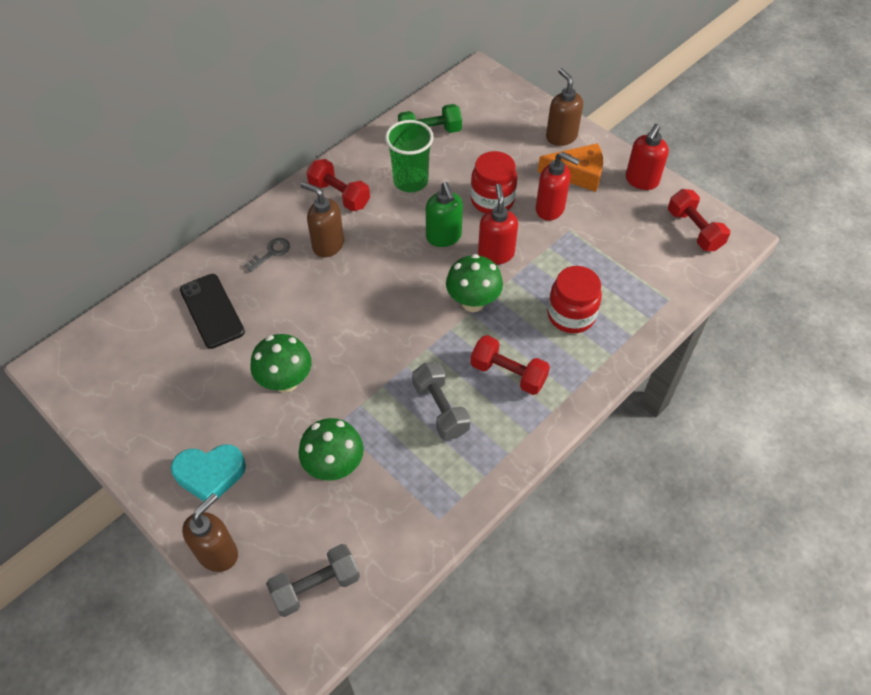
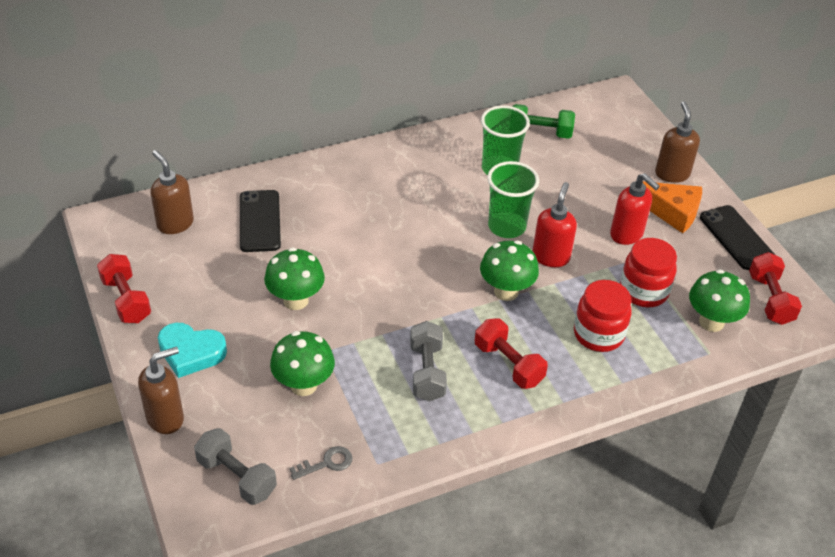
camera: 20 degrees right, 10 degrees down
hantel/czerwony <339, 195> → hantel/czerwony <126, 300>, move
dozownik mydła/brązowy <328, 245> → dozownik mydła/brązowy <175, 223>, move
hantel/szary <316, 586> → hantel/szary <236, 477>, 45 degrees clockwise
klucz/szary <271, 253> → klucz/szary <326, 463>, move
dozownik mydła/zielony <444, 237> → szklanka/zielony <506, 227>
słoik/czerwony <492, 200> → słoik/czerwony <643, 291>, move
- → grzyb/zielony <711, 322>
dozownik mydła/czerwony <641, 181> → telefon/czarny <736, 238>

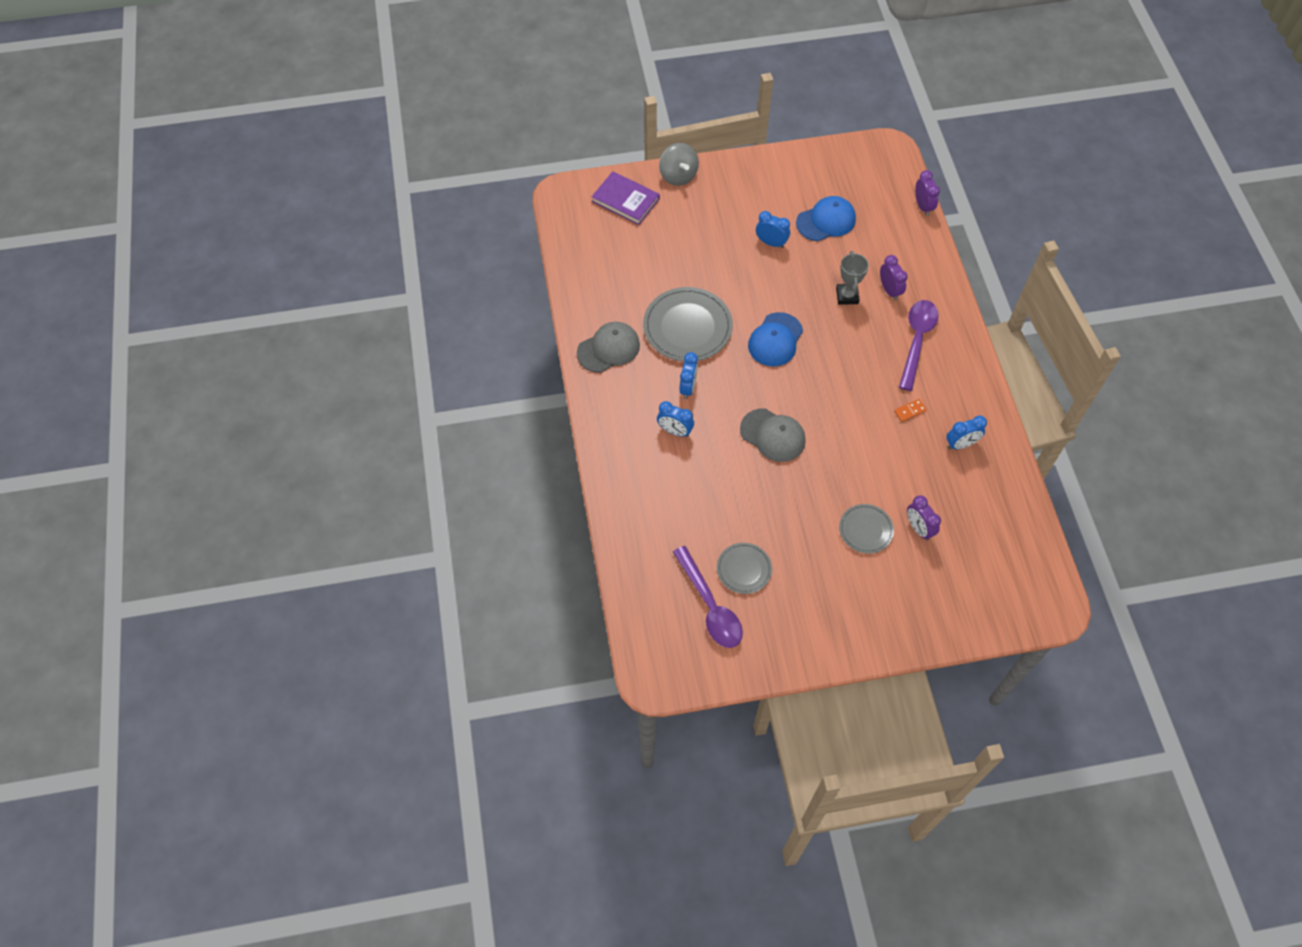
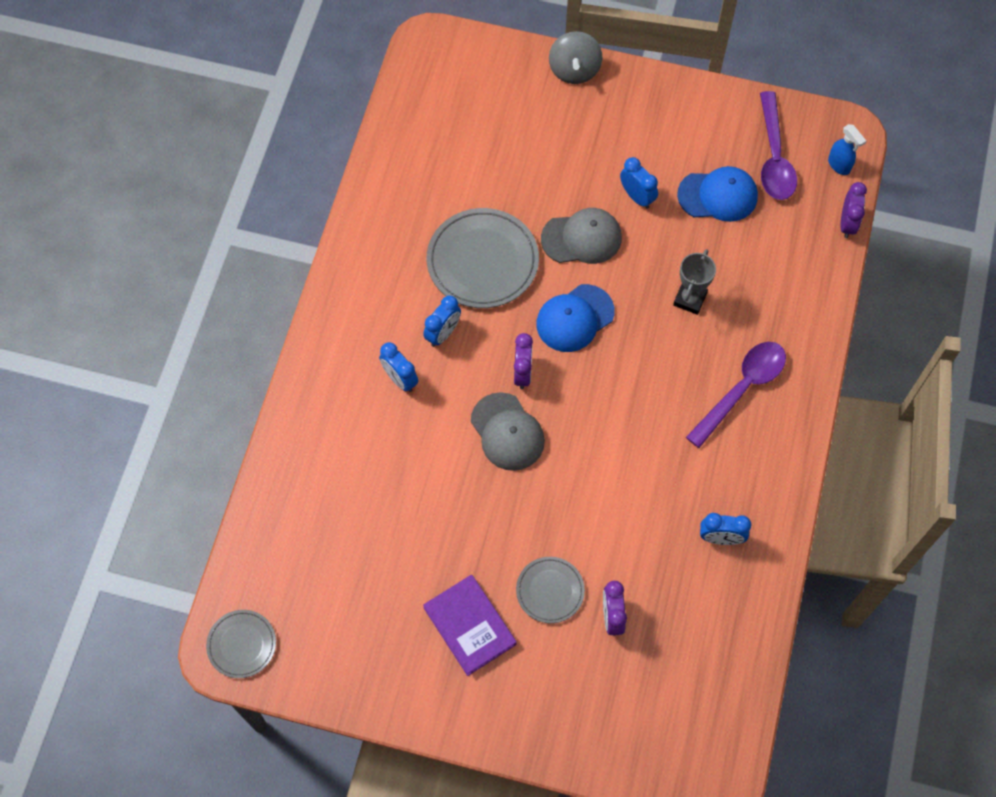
camera: 25 degrees right, 5 degrees up
talerz/szary <744, 569> → talerz/szary <241, 644>, move
książka/fioletowy <625, 200> → książka/fioletowy <469, 626>, move
budzik/fioletowy <889, 290> → budzik/fioletowy <522, 373>, move
czapka/szary <608, 349> → czapka/szary <582, 238>, move
łyżka/fioletowy <710, 606> → łyżka/fioletowy <774, 157>, move
- → spryskiwacz/niebieski <839, 165>
kostka domina/pomarańczowy <910, 411> → -

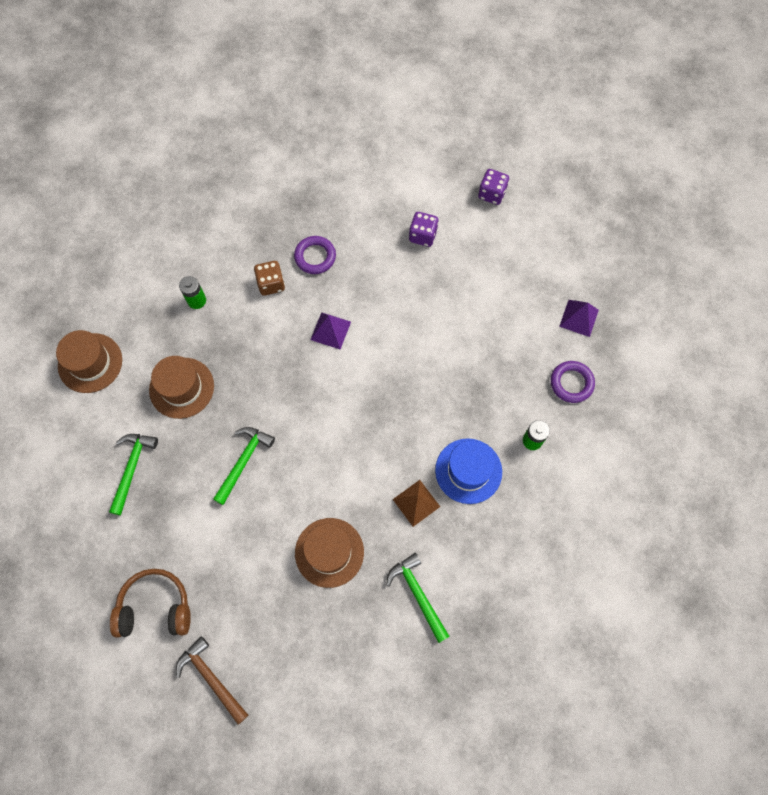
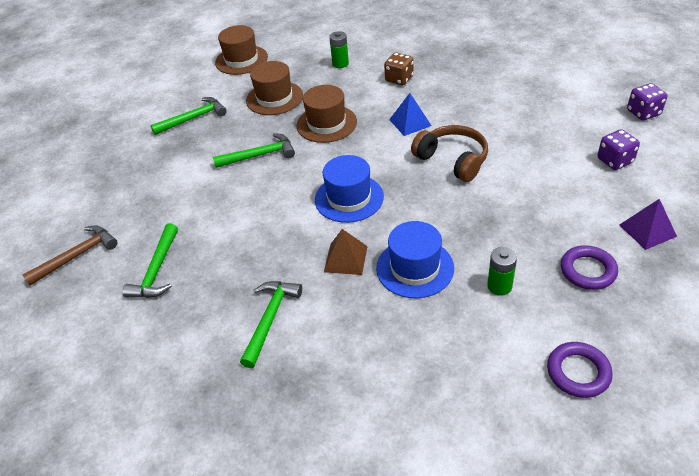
camera: 50 degrees right, 25 degrees down
młotek/brązowy <211, 678> → młotek/brązowy <77, 256>, 45 degrees clockwise
- → młotek/zielony <156, 270>
kapelusz/brązowy <329, 552> → kapelusz/brązowy <326, 124>, move
- → kapelusz/niebieski <349, 198>
piramida/fioletowy <330, 330> → piramida/niebieski <410, 122>
słuchawki/brązowy <155, 607> → słuchawki/brązowy <452, 160>, move
pierścień/fioletowy <315, 257> → pierścień/fioletowy <578, 372>, move
kostka do gry/fioletowy <422, 235> → kostka do gry/fioletowy <615, 161>, move

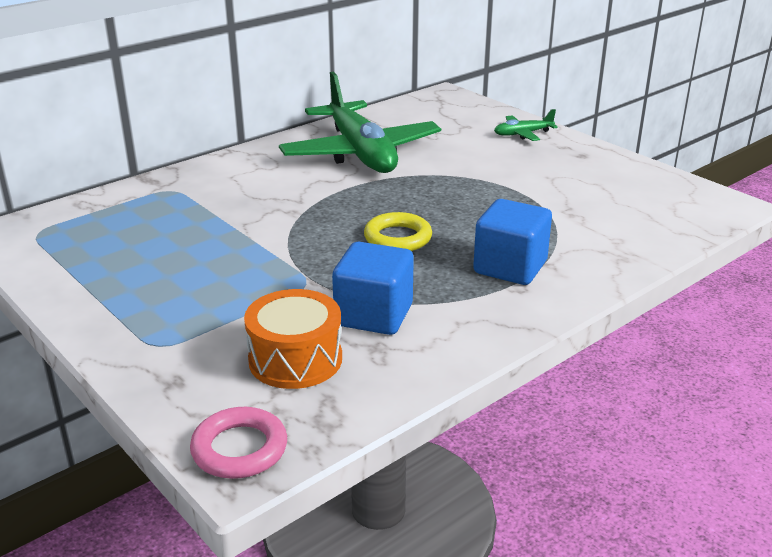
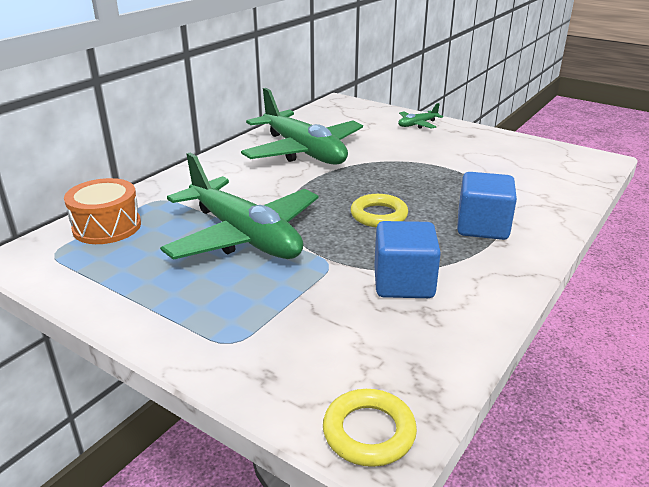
camera: 15 degrees left, 0 degrees up
bęben/pomarańczowy <295, 359> → bęben/pomarańczowy <107, 227>, move
- → samolot/zielony <244, 236>
pierścień/różowy <239, 449> → pierścień/żółty <369, 432>

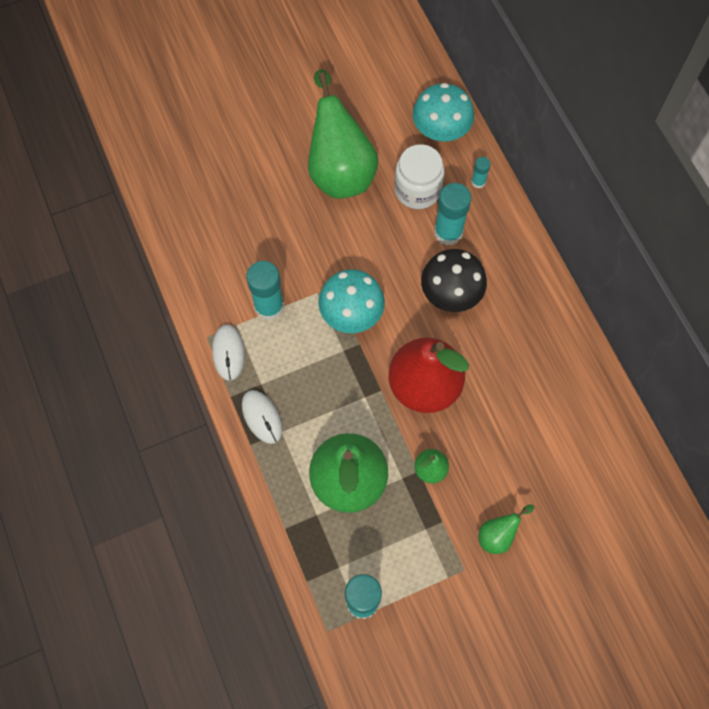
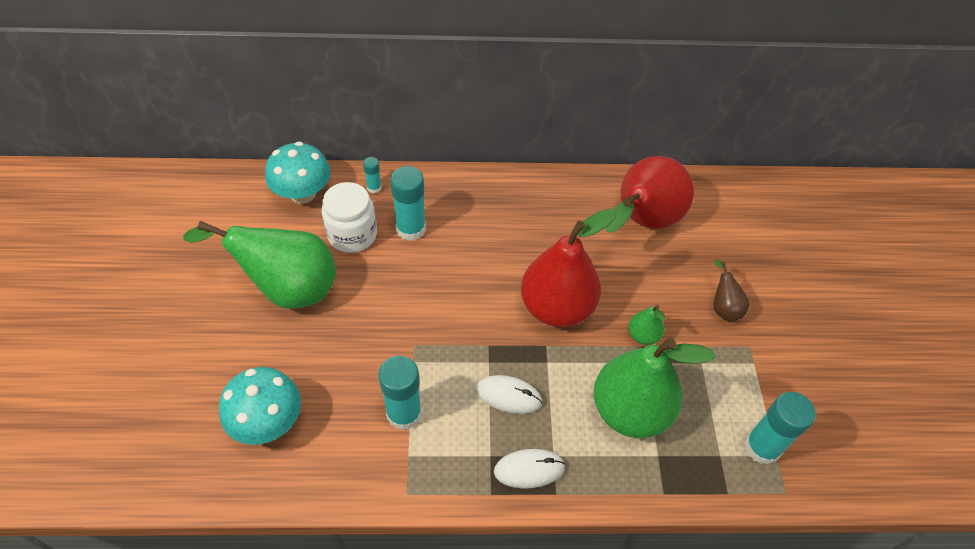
camera: 70 degrees left, 15 degrees down
grzyb/turkusowy <351, 314> → grzyb/turkusowy <268, 422>, move
myszka/biały <228, 353> → myszka/biały <508, 396>, move
- → gruszka/czerwony <642, 222>
gruszka/zielony <498, 535> → gruszka/brązowy <723, 307>
grzyb/czarny <451, 293> → -

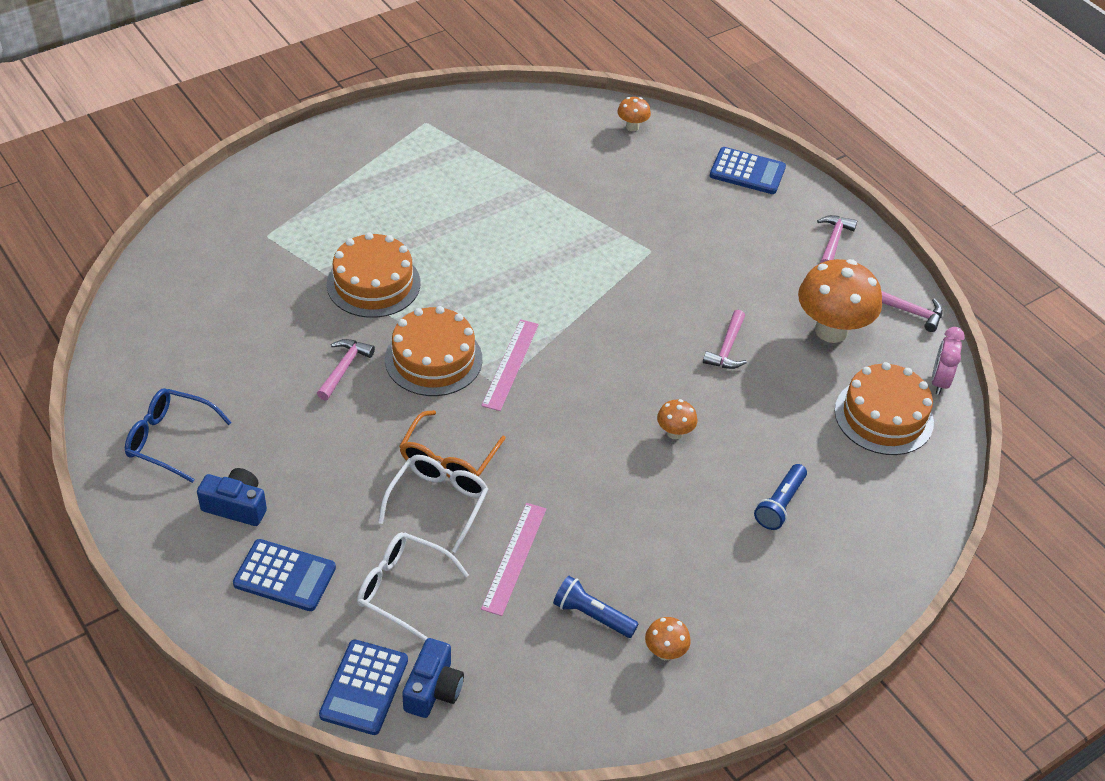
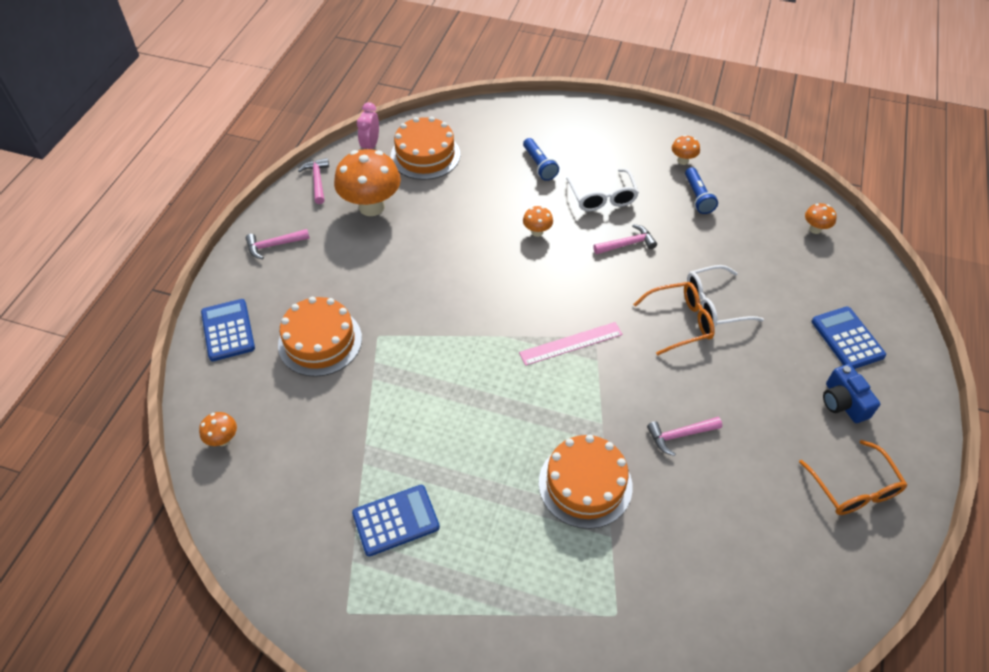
camera: 125 degrees left, 5 degrees up
tort/pomarańczowy <433, 359> → tort/pomarańczowy <320, 341>, move
kalkulator/niebieski <364, 687> → kalkulator/niebieski <396, 520>, move
budzik/różowy <939, 381> → budzik/różowy <371, 145>, 120 degrees clockwise
latarka/niebieski <780, 504> → latarka/niebieski <539, 165>, 75 degrees clockwise
okulary/biały <403, 589> → okulary/biały <602, 197>, move
młotek/różowy <727, 348> → młotek/różowy <627, 244>, move
okulary/niebieski <170, 440> → okulary/pomarańczowy <853, 487>
aparat fotograficzny/niebieski <433, 689> → grzyb/pomarańczowy <815, 229>
linijka/różowy <514, 558> → -

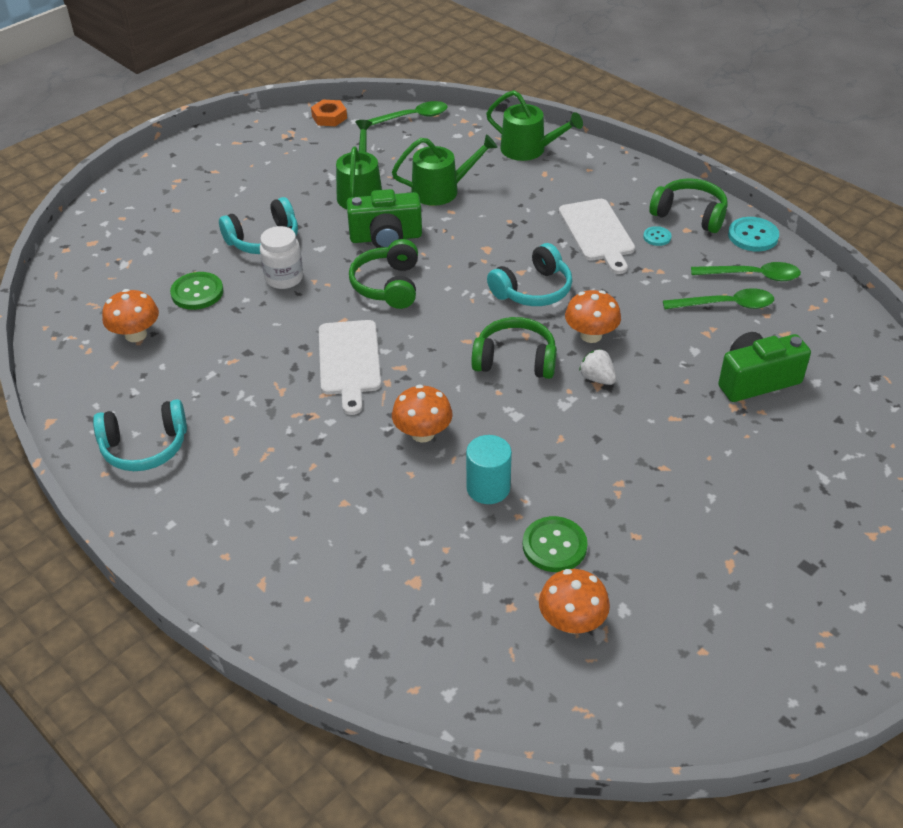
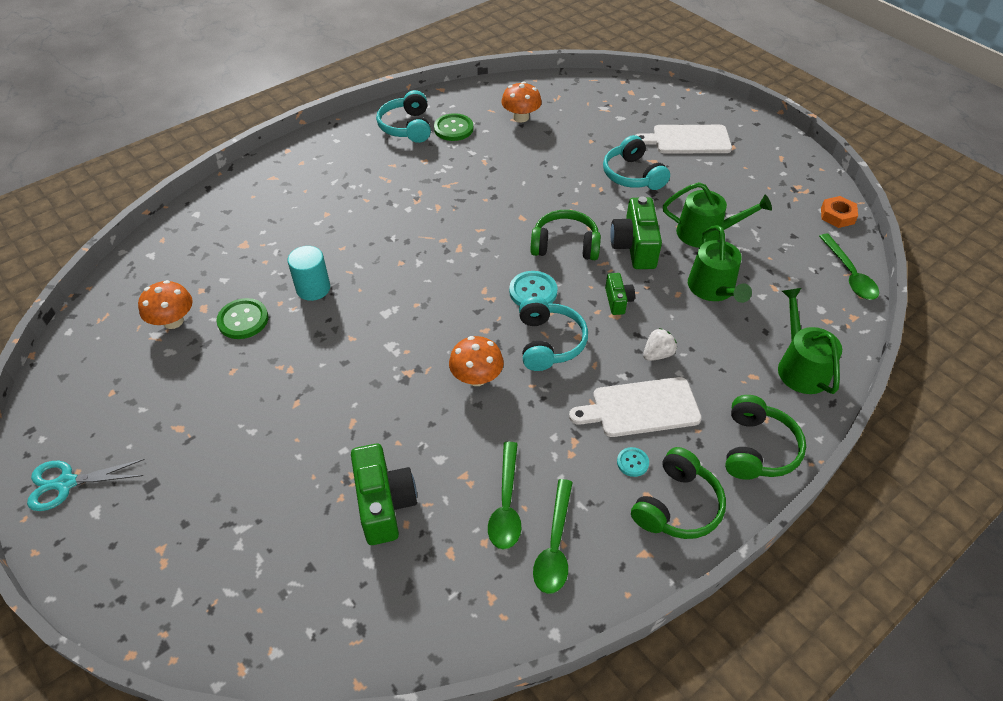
camera: 95 degrees right, 5 degrees up
- → nożyczki/turkusowy <66, 483>
guzik/zielony <197, 292> → guzik/zielony <453, 129>, move
guzik/turkusowy <753, 236> → guzik/turkusowy <533, 291>, move
słuchawki/turkusowy <533, 290> → słuchawki/turkusowy <549, 342>, 150 degrees counterclockwise
- → aparat fotograficzny/zielony <618, 301>
deska do krojenia/biały <349, 361> → deska do krojenia/biały <687, 140>, move
truskawka/biały <597, 378> → truskawka/biały <657, 354>, move
słuchawki/zielony <515, 360> → słuchawki/zielony <757, 448>, move
konewka/zielony <528, 149> → konewka/zielony <800, 367>, 135 degrees clockwise
słoik/biały <284, 278> → -
grzyb/pomarańczowy <422, 433> → -

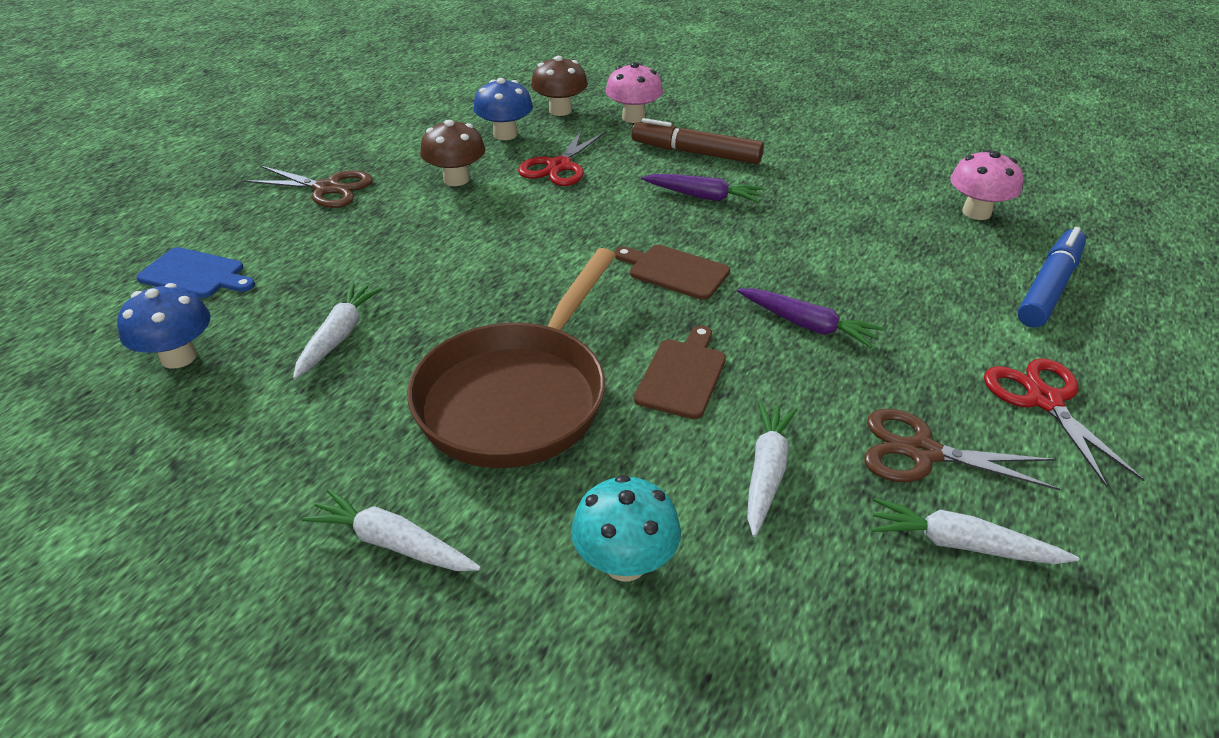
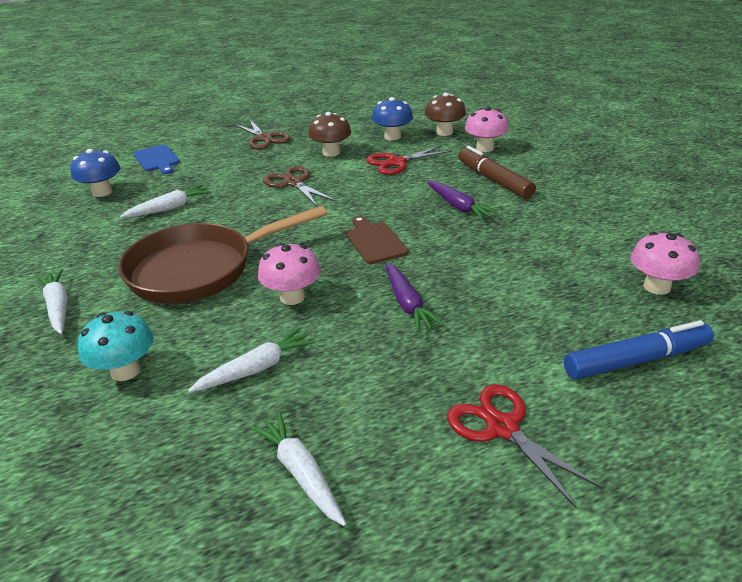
camera: 40 degrees right, 5 degrees down
deska do krojenia/brązowy <682, 375> → grzyb/różowy <292, 297>
nożyczki/brązowy <922, 452> → nożyczki/brązowy <293, 183>, move
nożyczki/czerwony <1044, 400> → nożyczki/czerwony <502, 428>, 60 degrees counterclockwise

